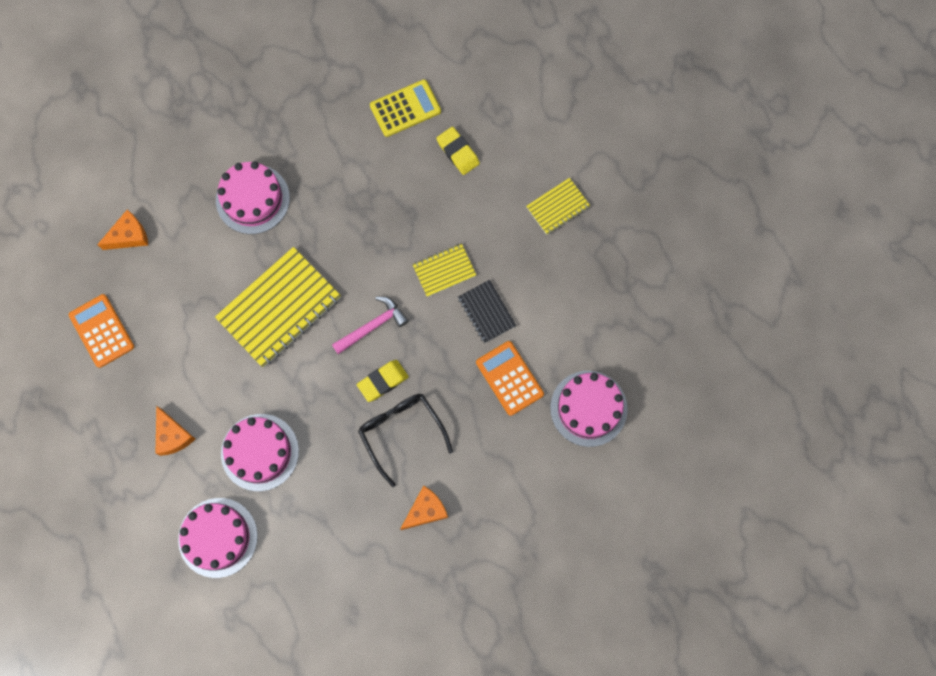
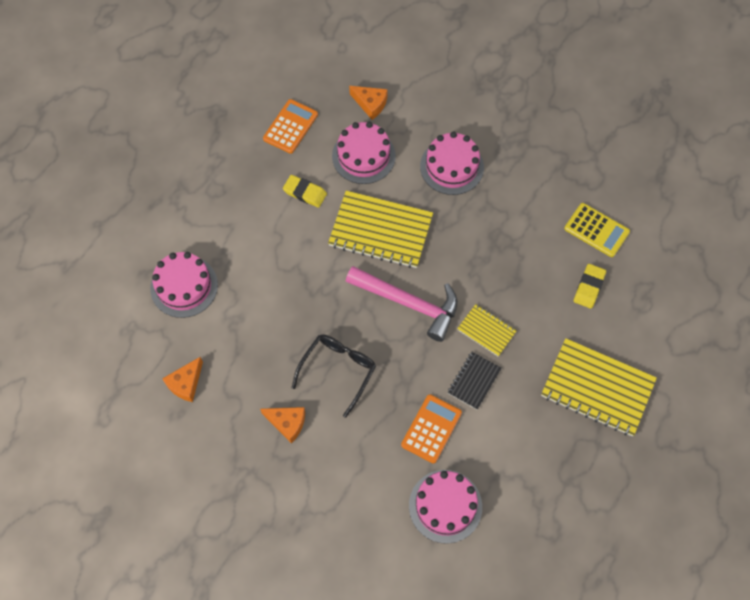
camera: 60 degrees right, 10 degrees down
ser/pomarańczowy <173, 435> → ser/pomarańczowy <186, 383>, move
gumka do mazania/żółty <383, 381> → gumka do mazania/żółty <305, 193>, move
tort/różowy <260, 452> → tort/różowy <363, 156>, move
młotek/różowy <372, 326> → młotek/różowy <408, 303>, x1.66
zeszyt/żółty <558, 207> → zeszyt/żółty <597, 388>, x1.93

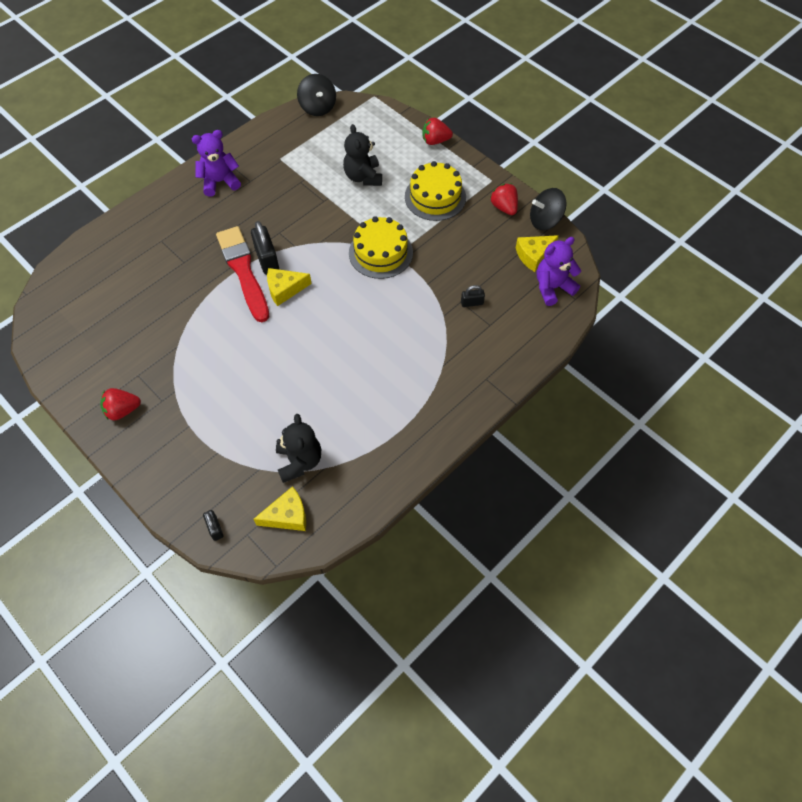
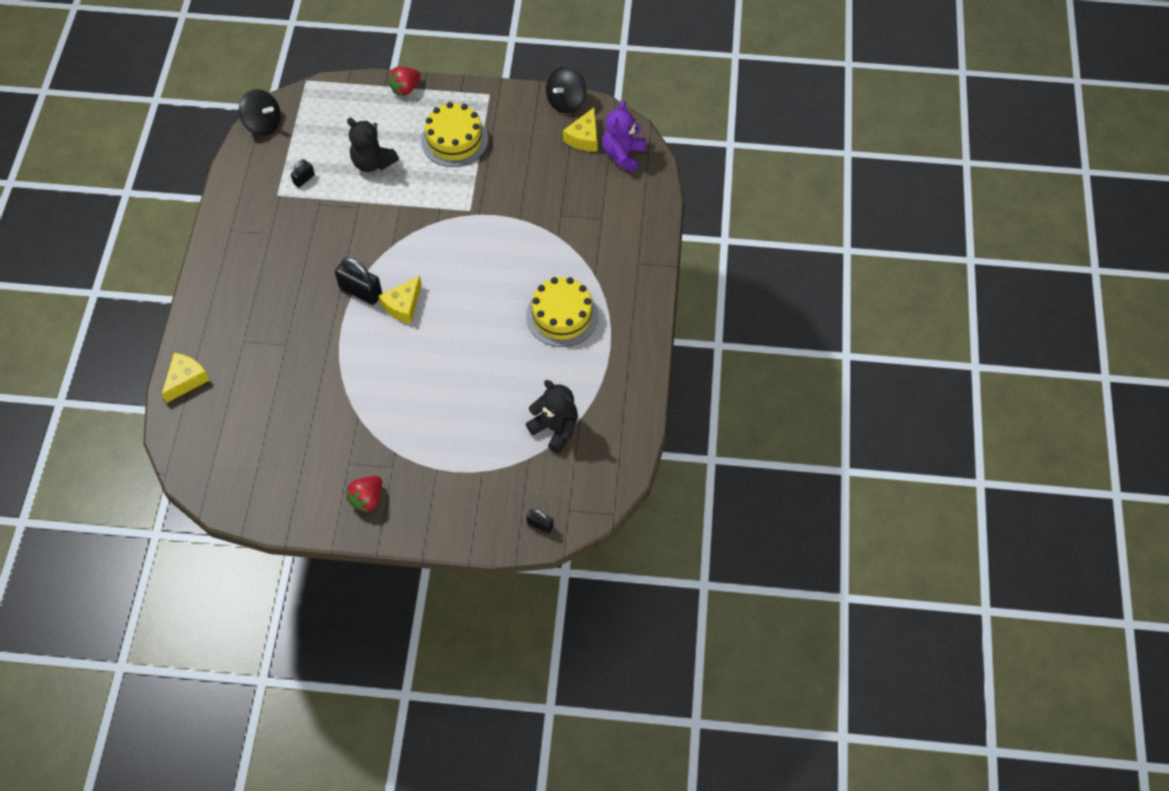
camera: 40 degrees left, 0 degrees up
ser/żółty <287, 515> → ser/żółty <186, 380>, move
kłódka/czarny <472, 303> → kłódka/czarny <304, 179>, move
tort/żółty <380, 252> → tort/żółty <562, 315>, move
miś/fioletowy <220, 182> → -
pędzel/czerwony <243, 271> → -
truskawka/czerwony <504, 207> → -

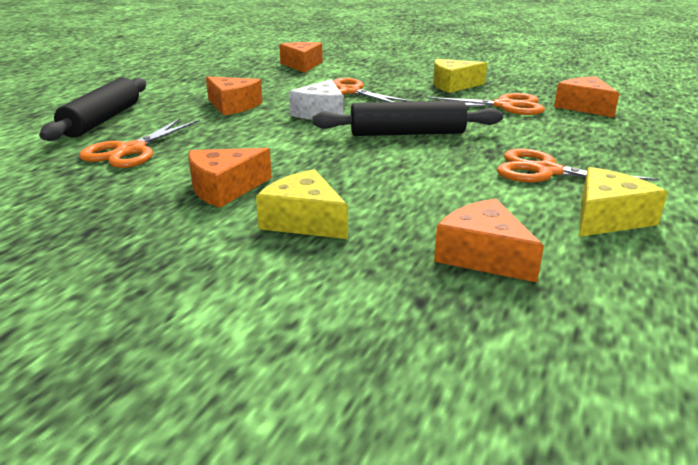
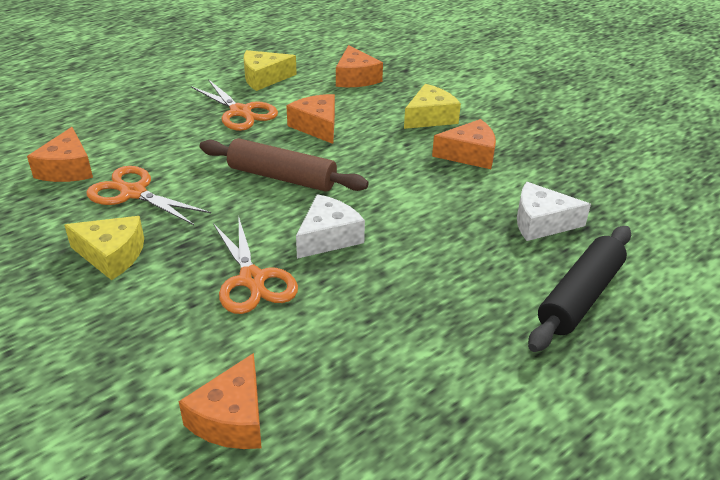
camera: 155 degrees left, 10 degrees up
wałek do ciasta/czarny <407, 134> → wałek do ciasta/brązowy <282, 177>
ser/pomarańczowy <233, 106> → ser/pomarańczowy <317, 126>, move
ser/żółty <304, 221> → ser/żółty <430, 117>, 105 degrees counterclockwise
nożyczki/pomarańczowy <131, 151> → ser/biały <541, 222>

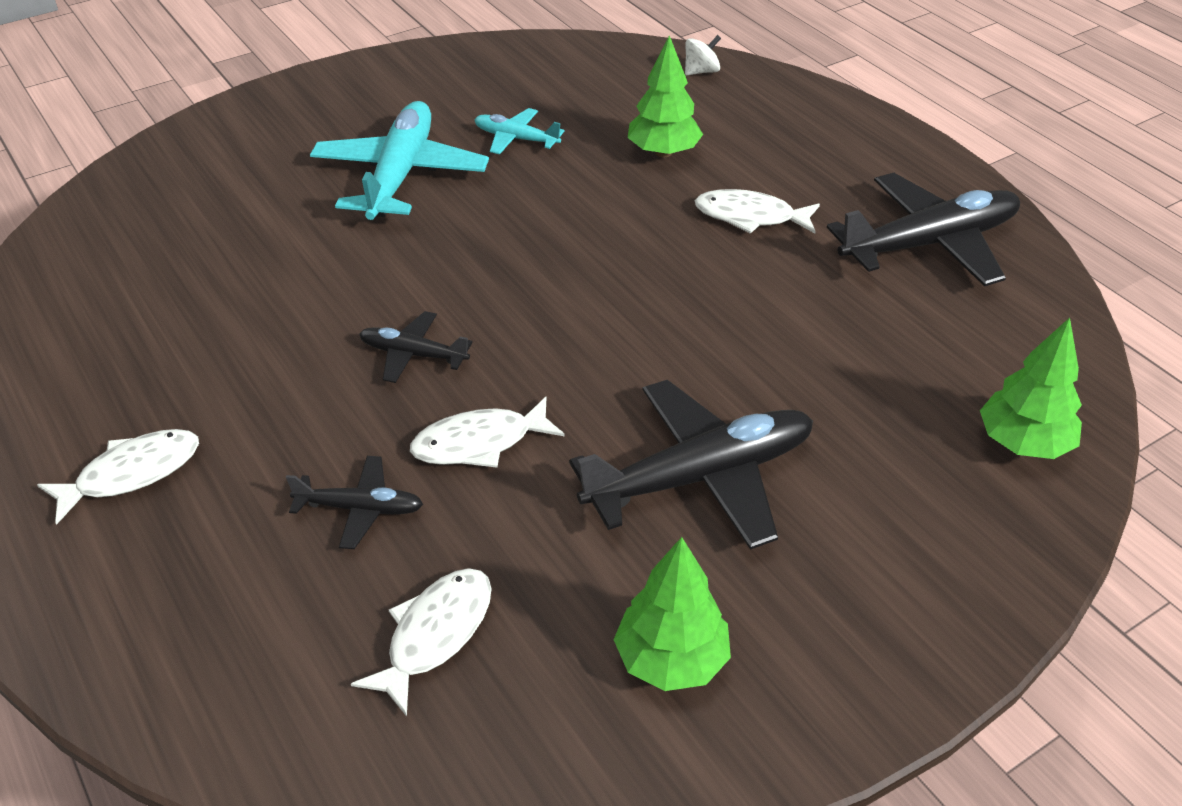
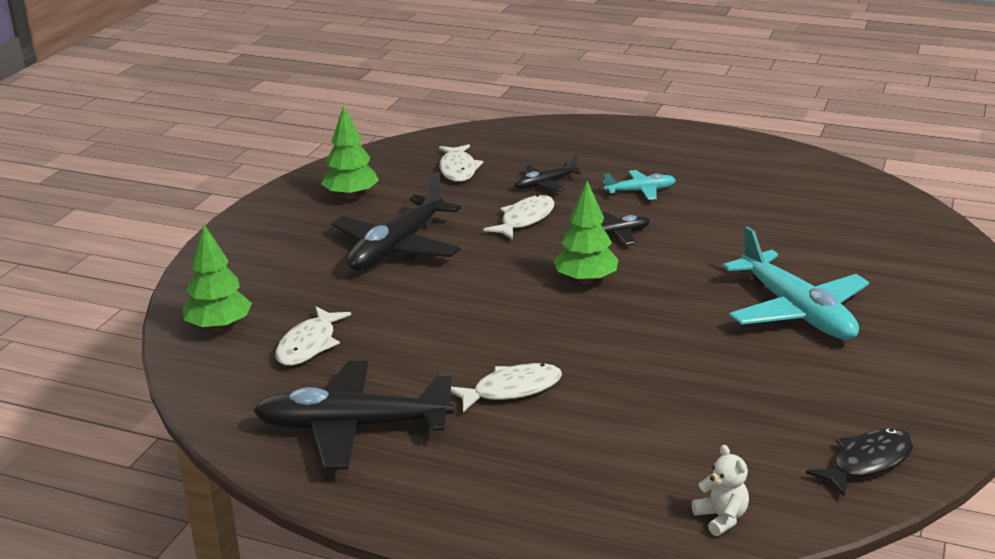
camera: 145 degrees right, 15 degrees down
samolot/czarny <928, 244> → samolot/czarny <353, 427>, 60 degrees clockwise
ryba/biały <132, 474> → ryba/biały <309, 345>, move
drzewko/zielony <663, 152> → drzewko/zielony <585, 280>, move
samolot/turkusowy <516, 139> → samolot/turkusowy <640, 191>, move
bączek/biały <701, 71> → miś/biały <721, 518>
- → ryba/czarny <867, 462>

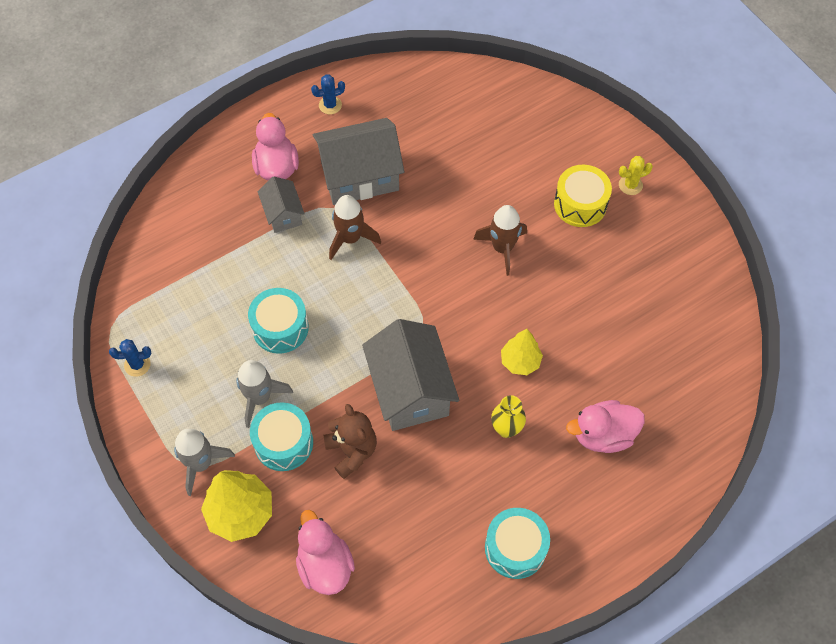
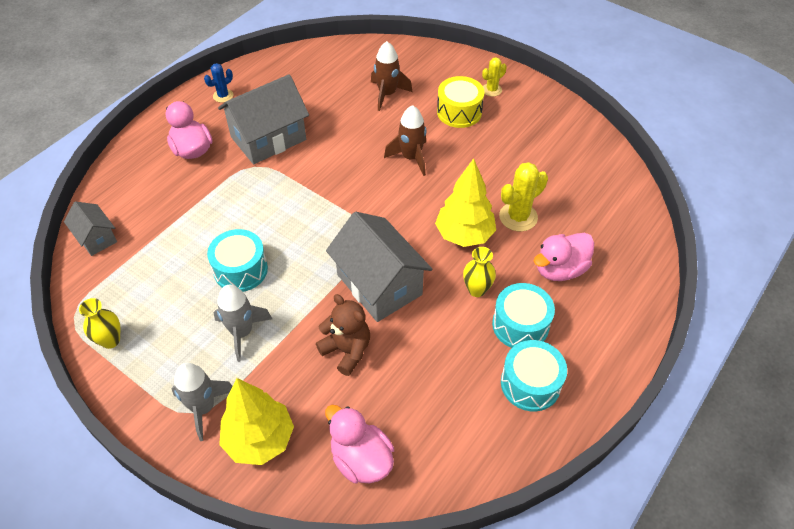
camera: 20 degrees left, 10 degrees down
domek/szary <283, 214> → domek/szary <96, 238>, move
kaktus/niebieski <137, 365> → wazon/żółty <110, 340>
rakieta/brązowy <350, 238> → rakieta/brązowy <387, 94>, move
drzewko/żółty <520, 362> → drzewko/żółty <464, 235>, x1.58
bęben/turkusowy <283, 443> → bęben/turkusowy <520, 325>, move
- → kaktus/żółty <518, 217>

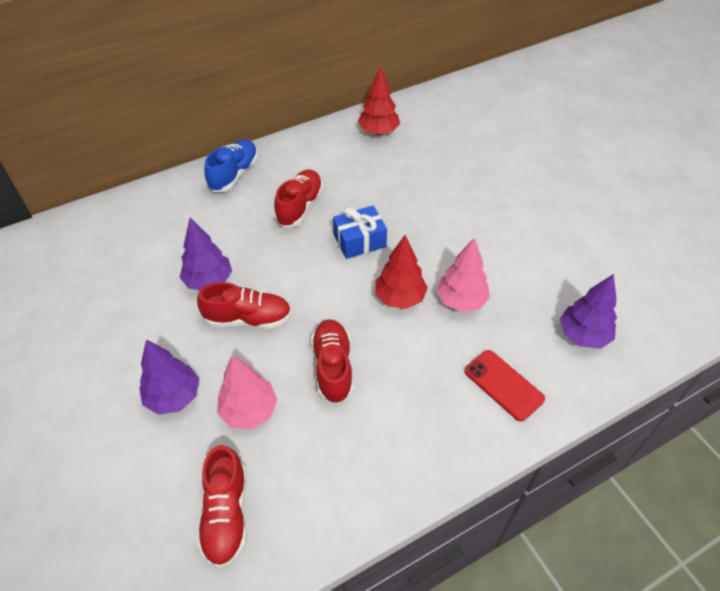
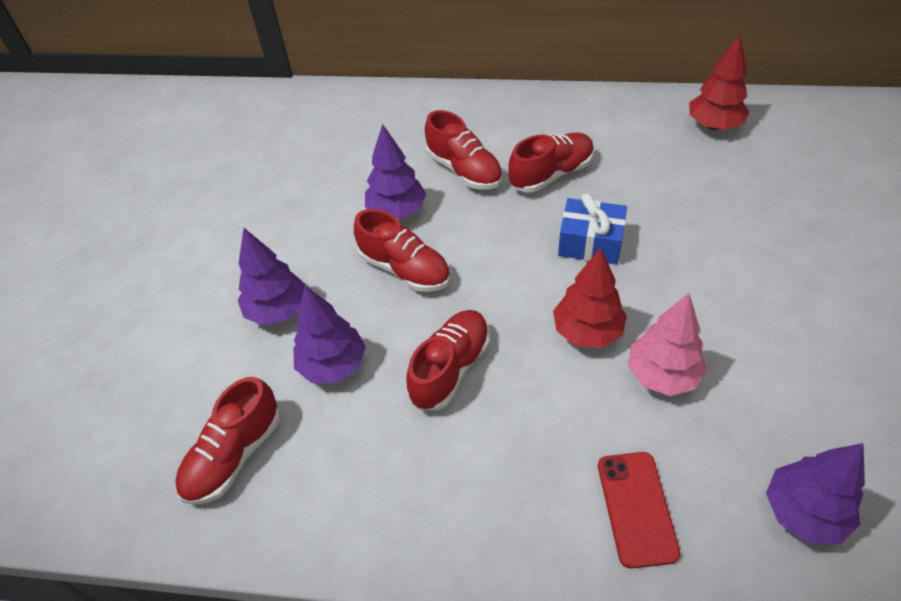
camera: 40 degrees right, 0 degrees up
drzewko/różowy <249, 411> → drzewko/fioletowy <333, 365>
- → but/czerwony <464, 170>
but/niebieski <234, 174> → -

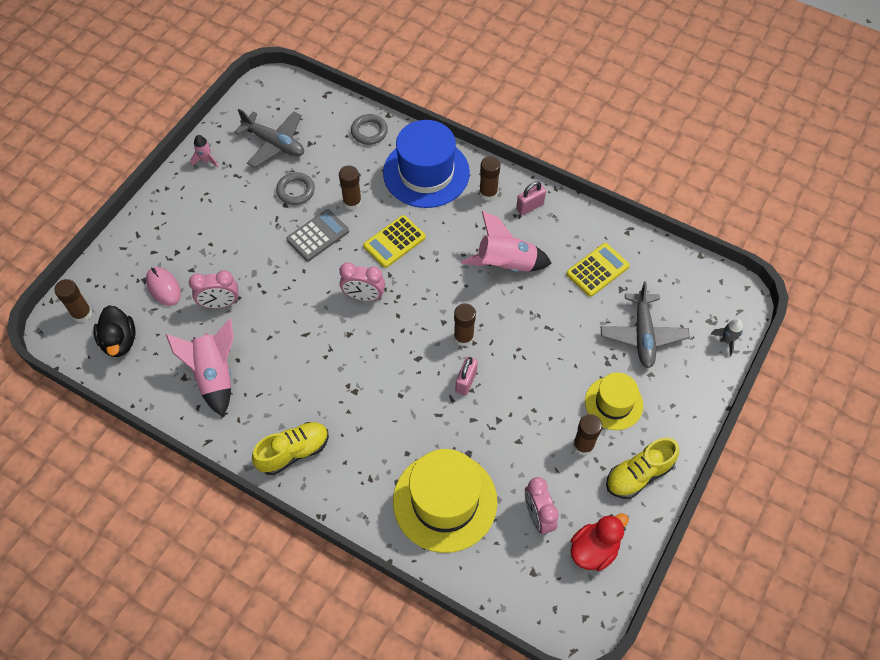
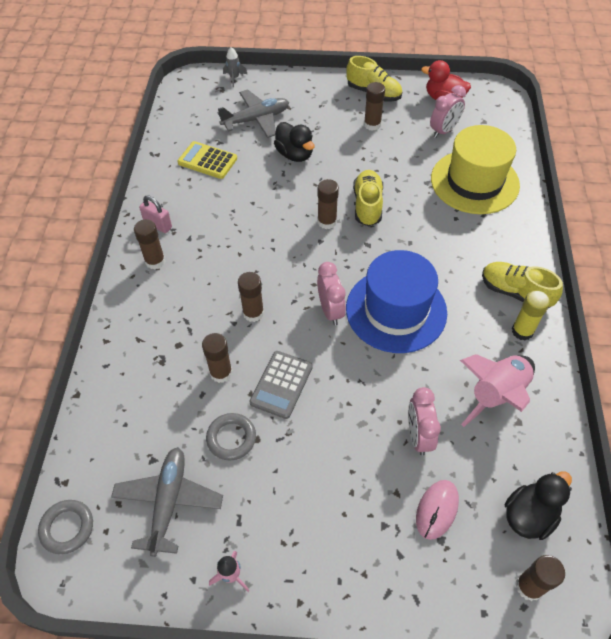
camera: 115 degrees left, 5 degrees down
pierścień/szary <369, 131> → pierścień/szary <67, 528>, move
kalkulator/żółty <394, 242> → klej w sztyfcie/brązowy <253, 313>
kalkulator/szary <318, 235> → kalkulator/szary <281, 384>, 90 degrees counterclockwise
- → kaczka/czarny <295, 154>
kapelusz/niebieski <426, 173> → kapelusz/niebieski <396, 310>, move
kłódka/różowy <466, 381> → but/żółty <367, 205>
budzik/różowy <220, 304> → budzik/różowy <418, 436>, 150 degrees counterclockwise
- → klej w sztyfcie/żółty <522, 331>
rakieta/różowy <506, 265> → -
kapelusz/żółty <613, 403> → -

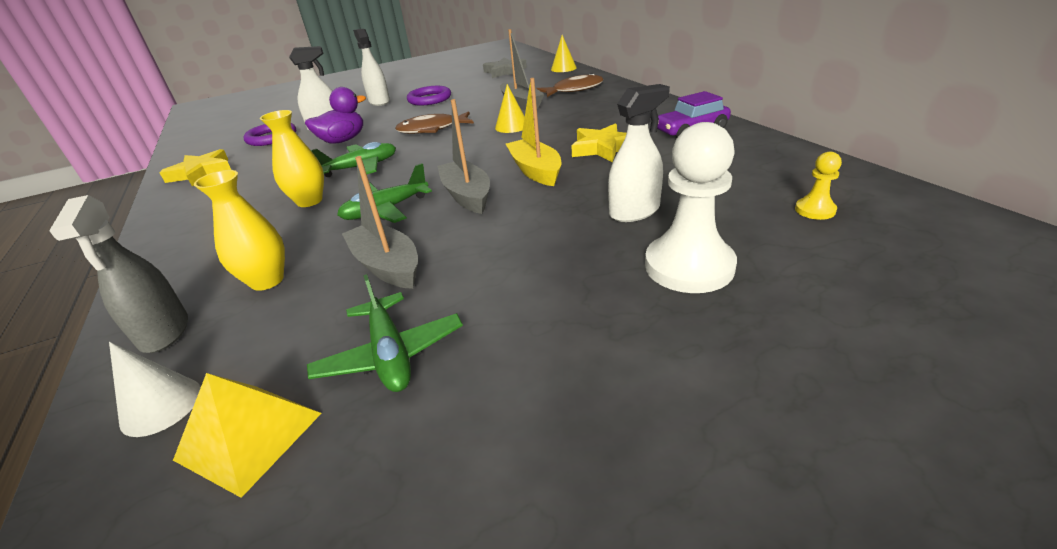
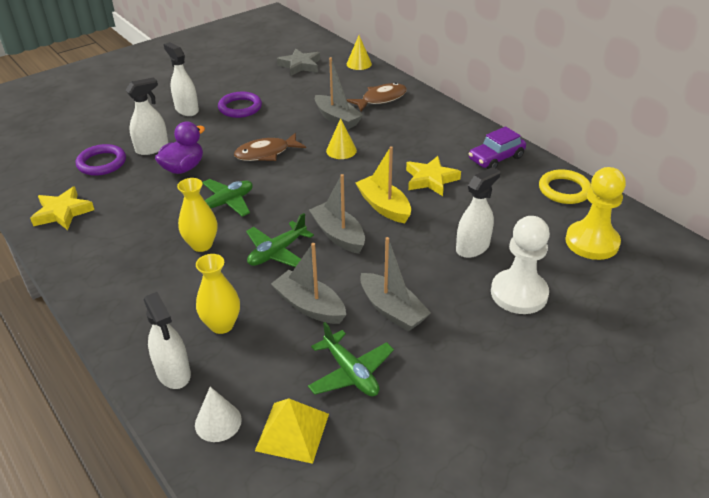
camera: 15 degrees left, 5 degrees up
spryskiwacz/szary <164, 332> → spryskiwacz/biały <173, 373>
- → łódka/szary <392, 310>
- → pierścień/żółty <564, 190>
pionek/żółty <815, 210> → pionek/żółty <592, 242>, x2.11

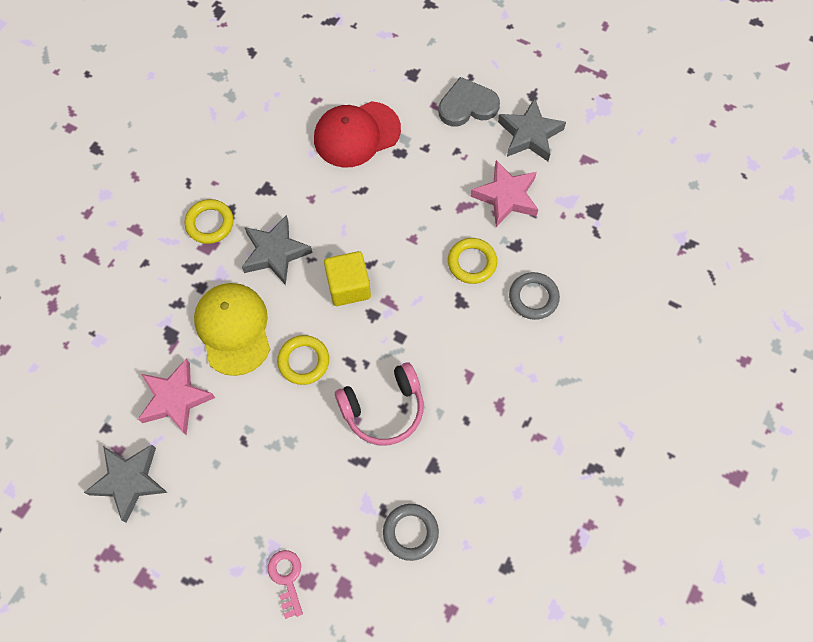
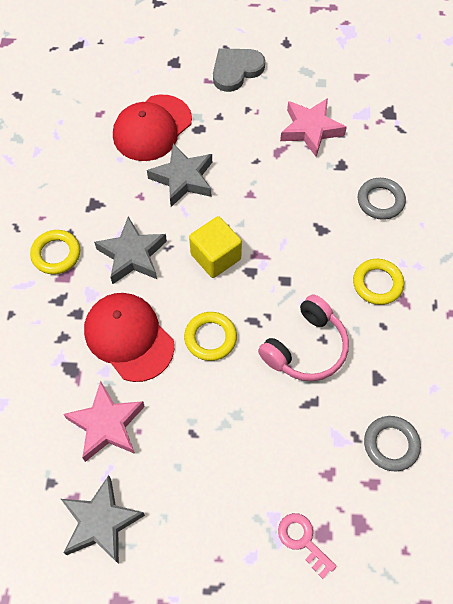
camera: 25 degrees left, 5 degrees down
czapka/żółty <233, 329> → czapka/czerwony <128, 337>
gwiazda/szary <530, 135> → gwiazda/szary <183, 179>, move
pierścień/żółty <472, 262> → pierścień/żółty <377, 284>, move

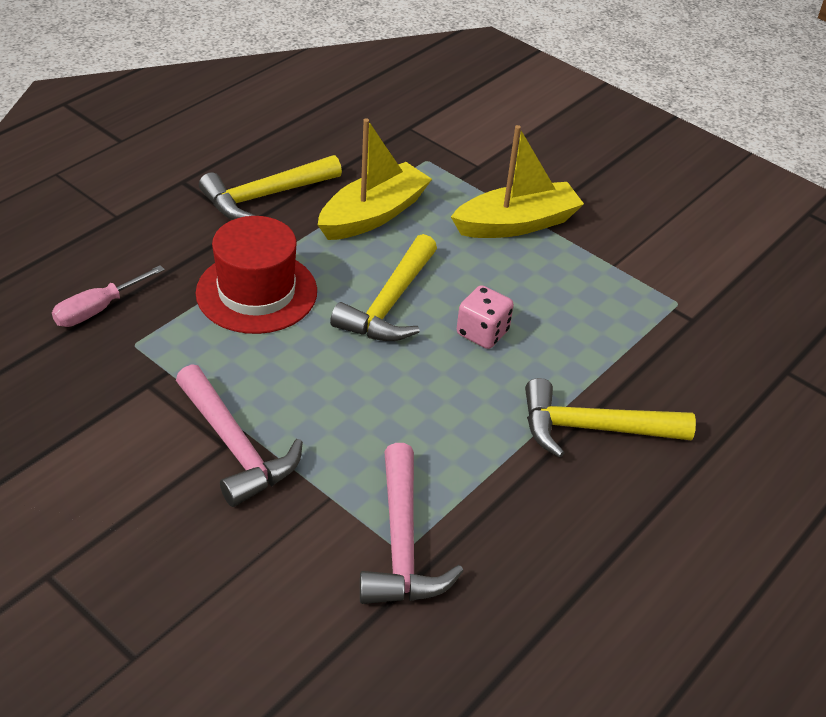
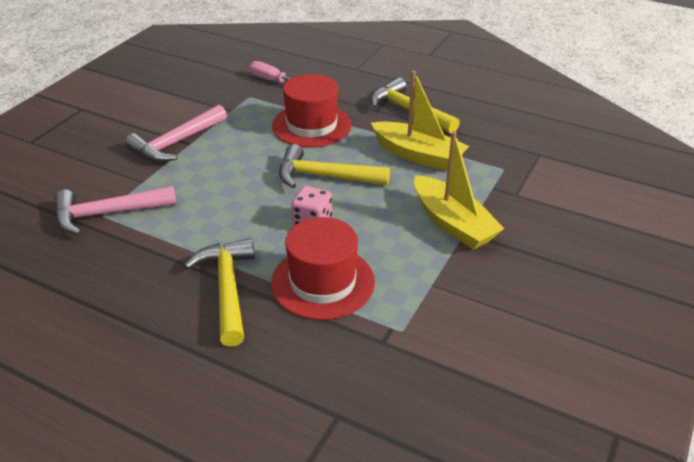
camera: 80 degrees right, 5 degrees down
- → kapelusz/czerwony <322, 282>

